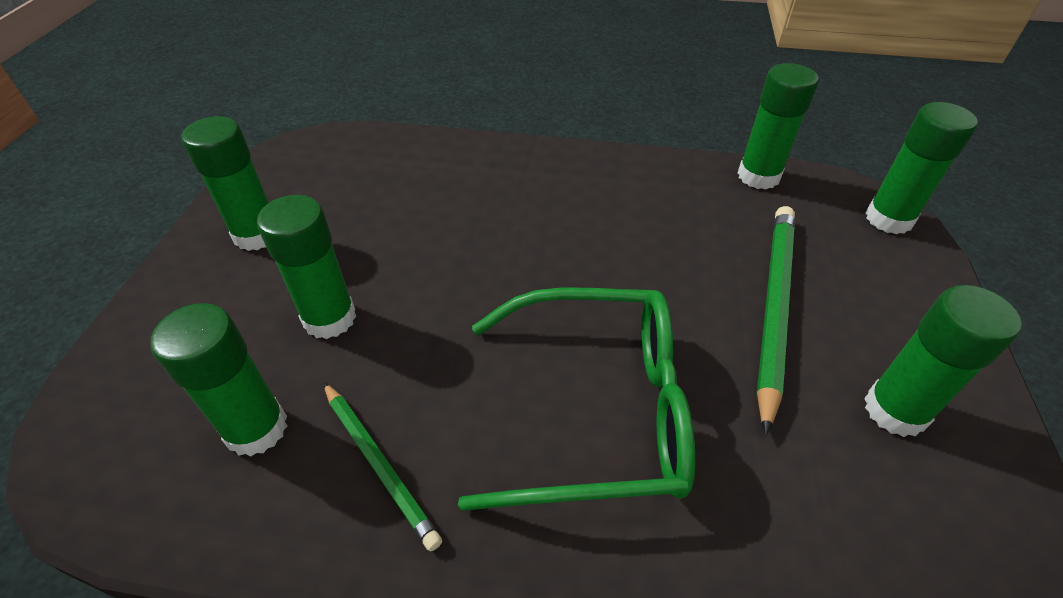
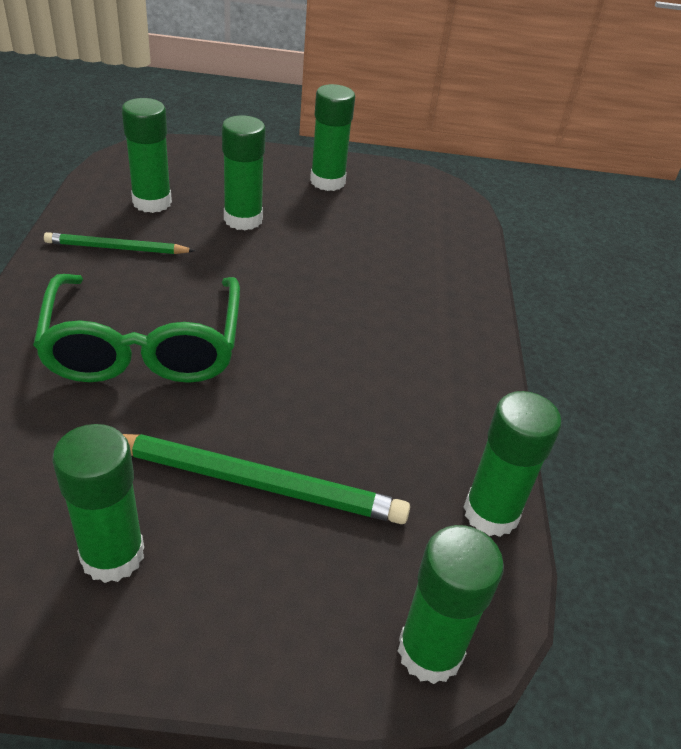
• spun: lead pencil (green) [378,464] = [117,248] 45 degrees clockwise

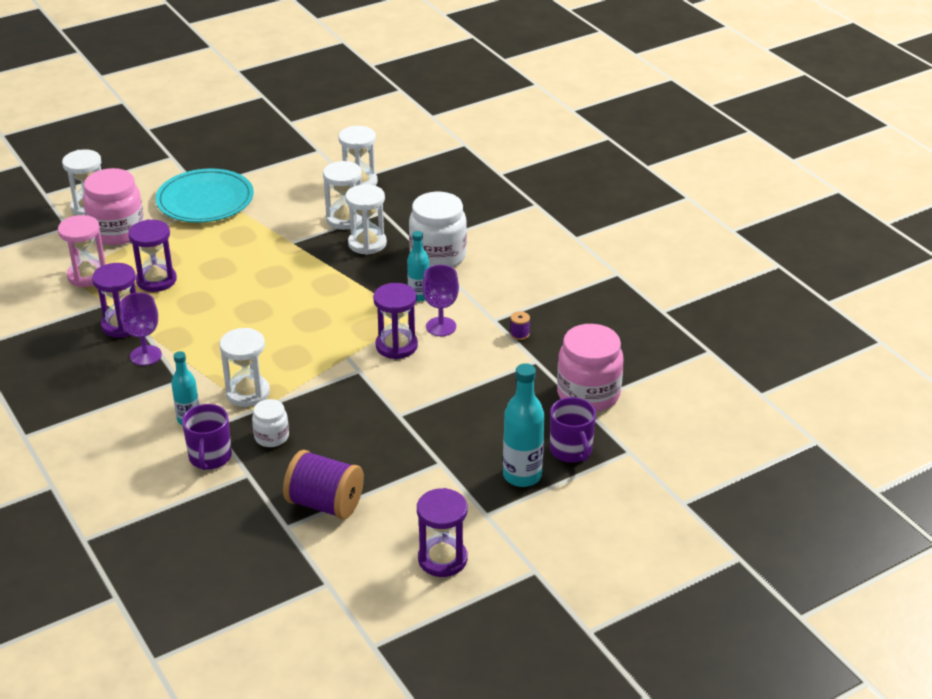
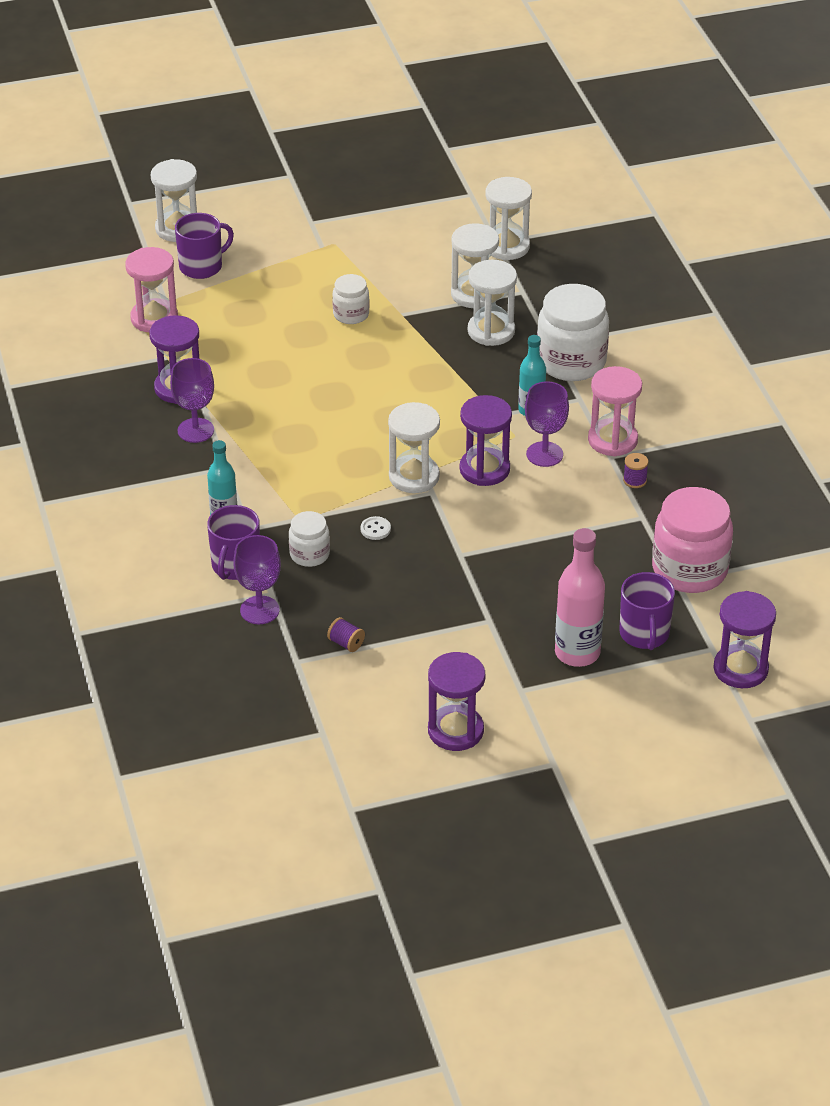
• exchanged: preserve jar (pink) [117,231] to tea mug (royal purple) [202,266]
• appeared: goblet (royal purple) [259,610]
• size: spool (royal purple) [325,504] = [346,643] x0.40
• appeared: preserve jar (pure white) [351,314]
• appeared: shirt button (pure white) [375,529]
• relocated: sandglass (pure white) [248,393] to [414,477]
• colour: drink bottle (turquoise) [522,475] to drink bottle (pink) [577,653]
• appeared: sandglass (pink) [612,440]
• relocated: sandglass (royal purple) [156,280] to [740,669]
• missing: dinner plate (turquoise) [205,200]

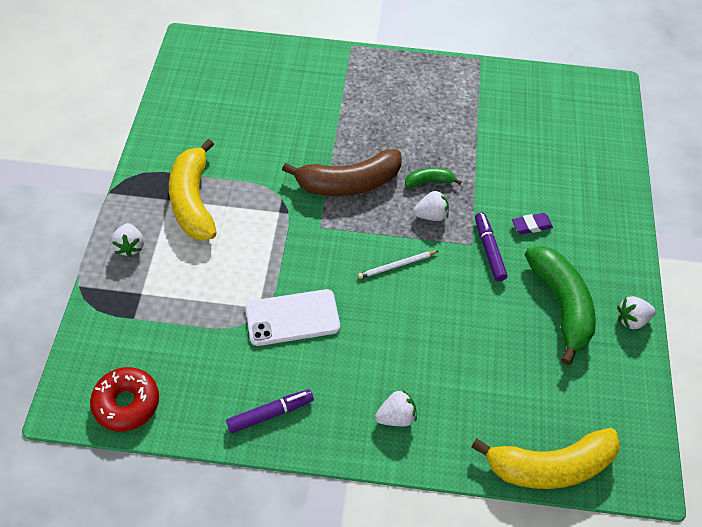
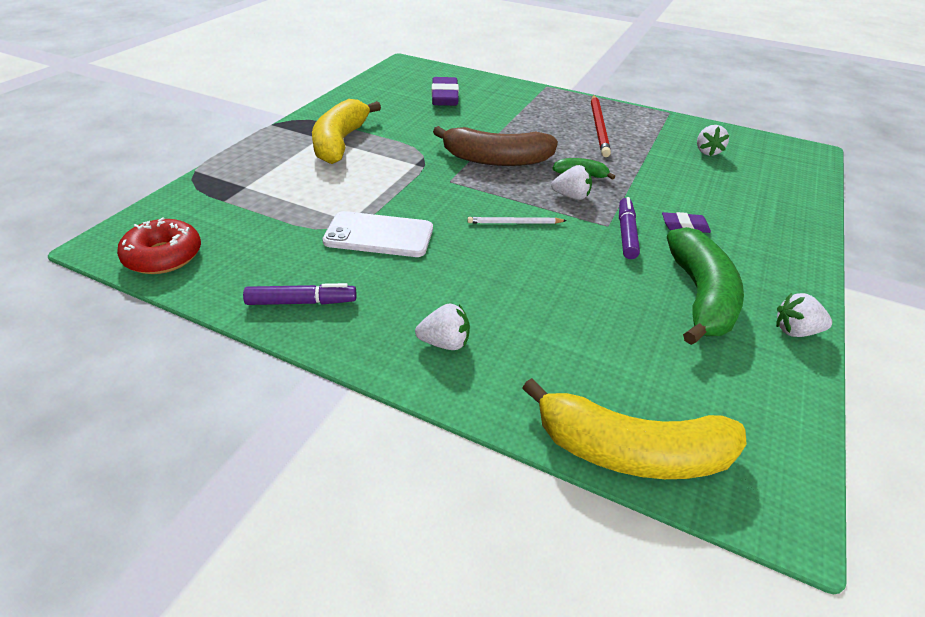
• appeared: gum eraser (royal purple) [444,97]
• appeared: lead pencil (crimson) [599,127]
• relocated: toy strawberry (pure white) [130,246] to [707,152]

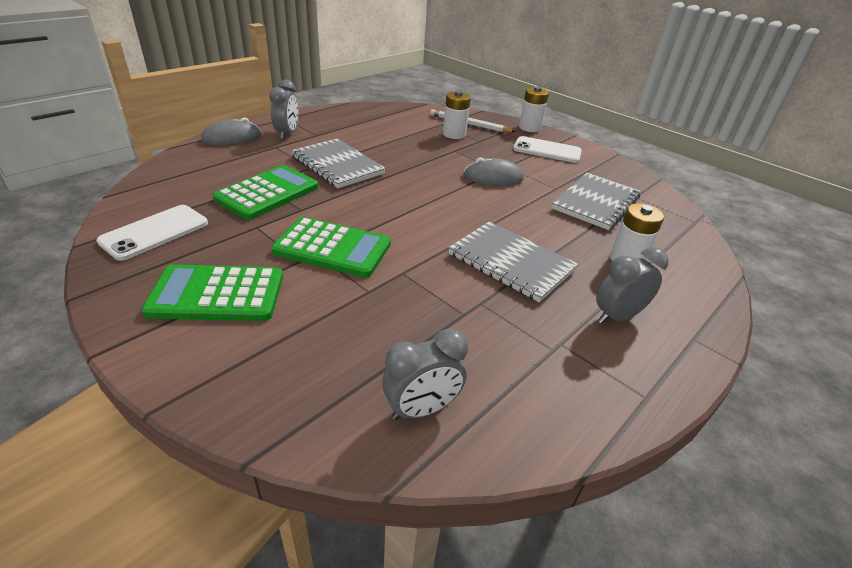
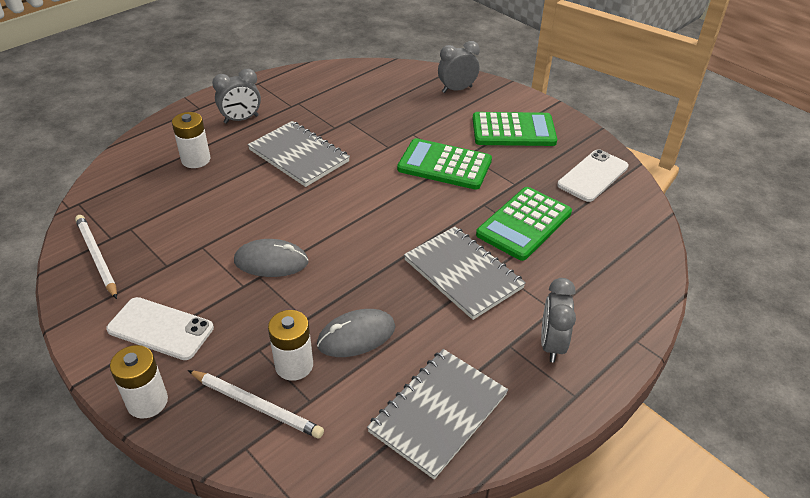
• appeared: lead pencil (pure white) [97,257]
• relocated: mouse (ash-grey) [232,138] to [356,336]
• relocated: exercise book (ash-grey) [596,203] to [438,413]
• relocated: alarm clock (ash-grey) [421,409] to [457,89]

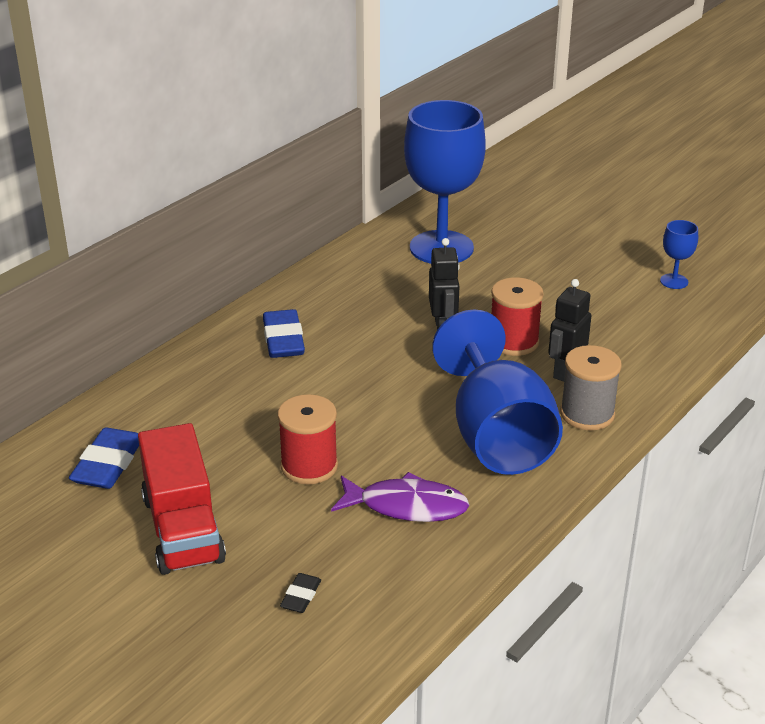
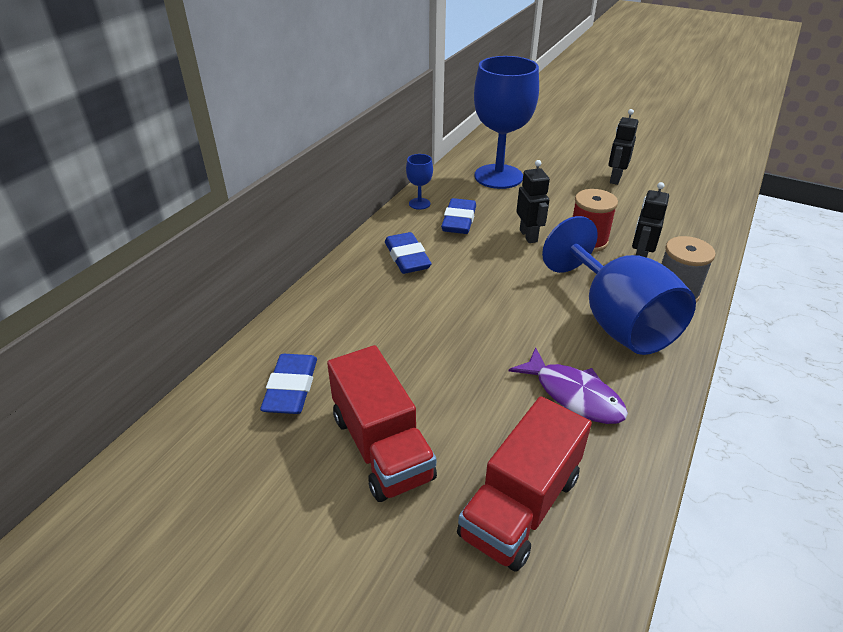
• relocated: goblet (blue) [674,281] to [419,203]
• appeared: gum eraser (blue) [459,221]
• exchanged: gum eraser (black) [301,596] to toy truck (crimson) [520,505]
• spun: toy fish (royal purple) [407,506] = [574,395] 45 degrees clockwise
• appeared: robot figure (black) [615,179]
• missing: spool (crimson) [309,466]

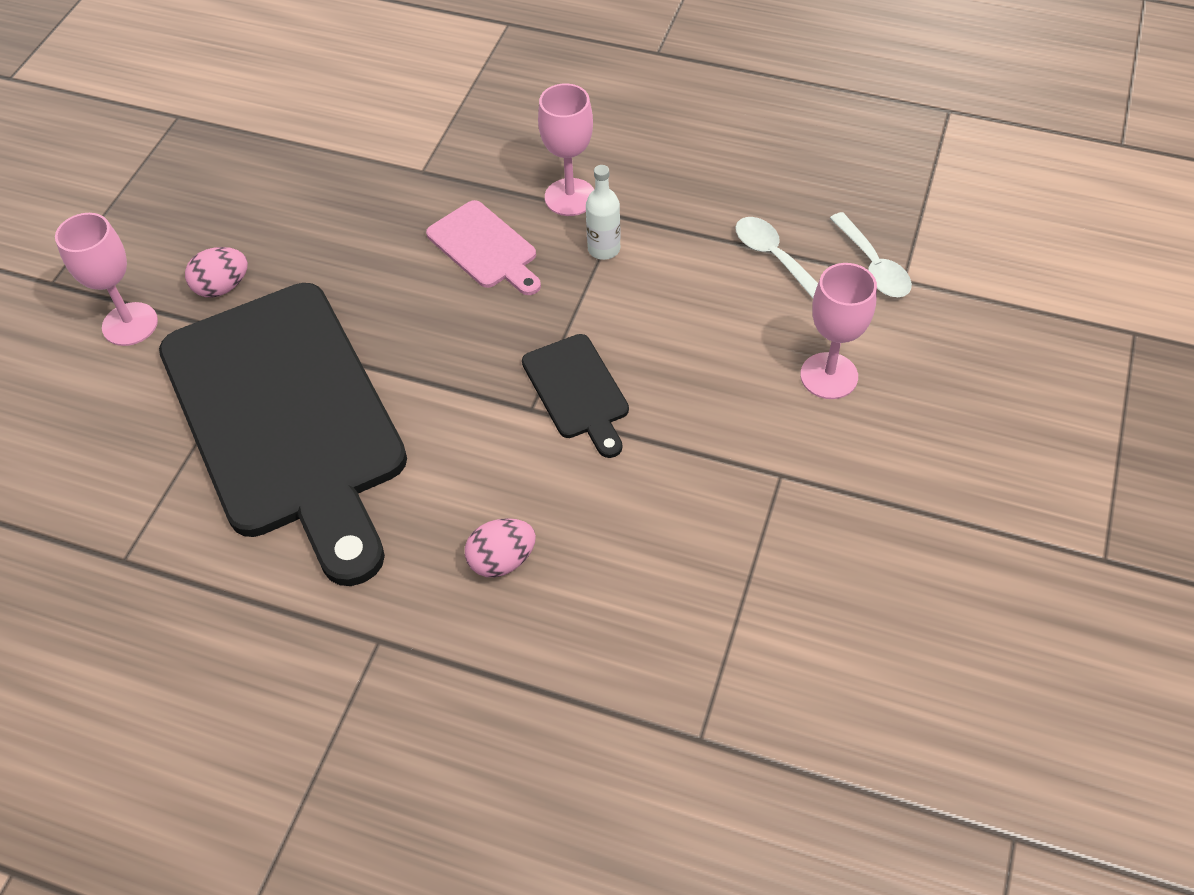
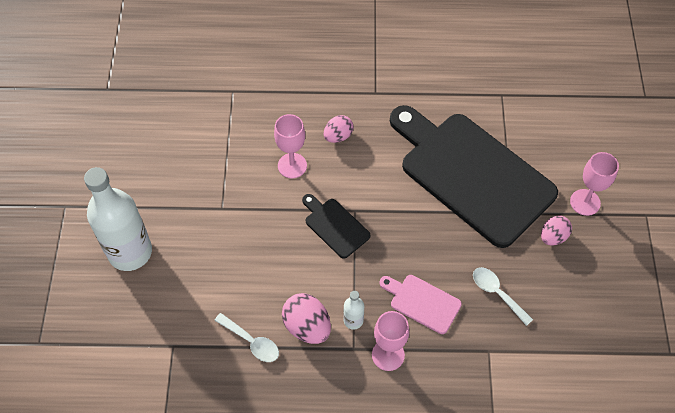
• appeared: drink bottle (pure white) [130,252]
• relocated: goblet (pink) [829,376] to [292,165]
• appeared: egg (pink) [307,326]
• relocated: teaspoon (pure white) [873,266] to [497,293]

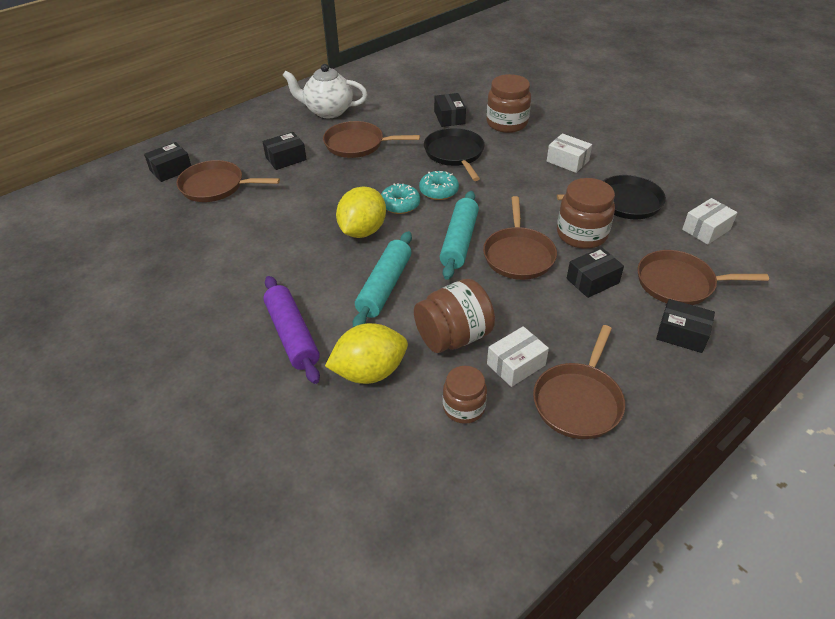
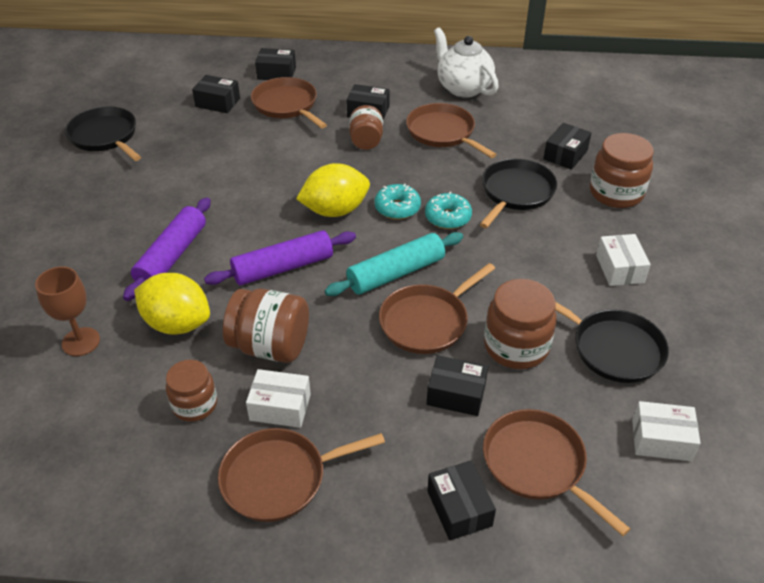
• appeared: goblet (dark brown) [81,342]
• appeared: frying pan (black) [105,136]
• appeared: parcel (black) [218,103]
• colour: dough roller (turquoise) [384,286] to dough roller (royal purple) [283,267]
• appeared: preserve jar (dark brown) [366,141]

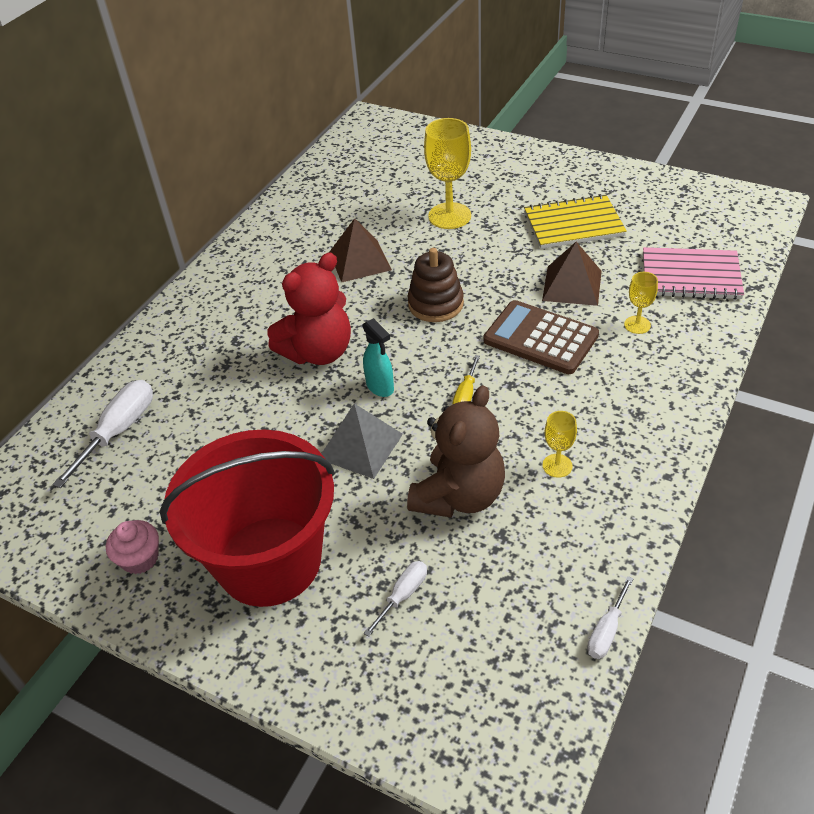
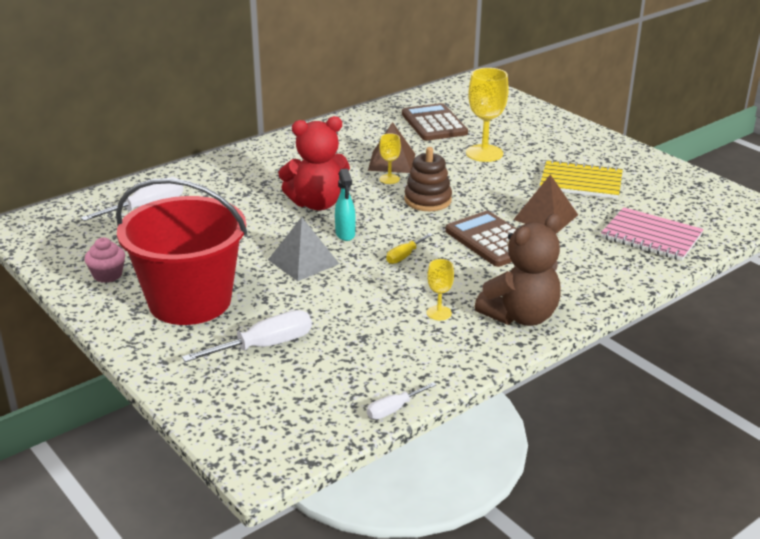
• size: screwdriver (pure white) [403,595] = [265,346] x1.77
• relocated: goblet (yellow) [637,325] to [389,179]
• appeared: adding machine (dark brown) [434,123]
• relocated: stuffed bear (dark brown) [459,495] to [520,316]

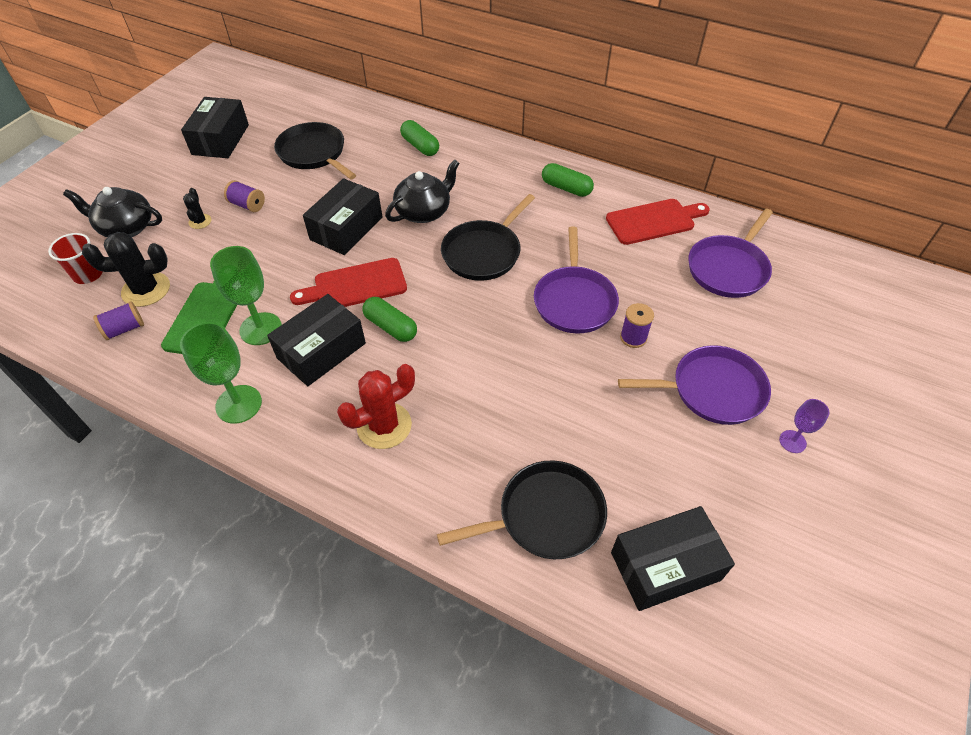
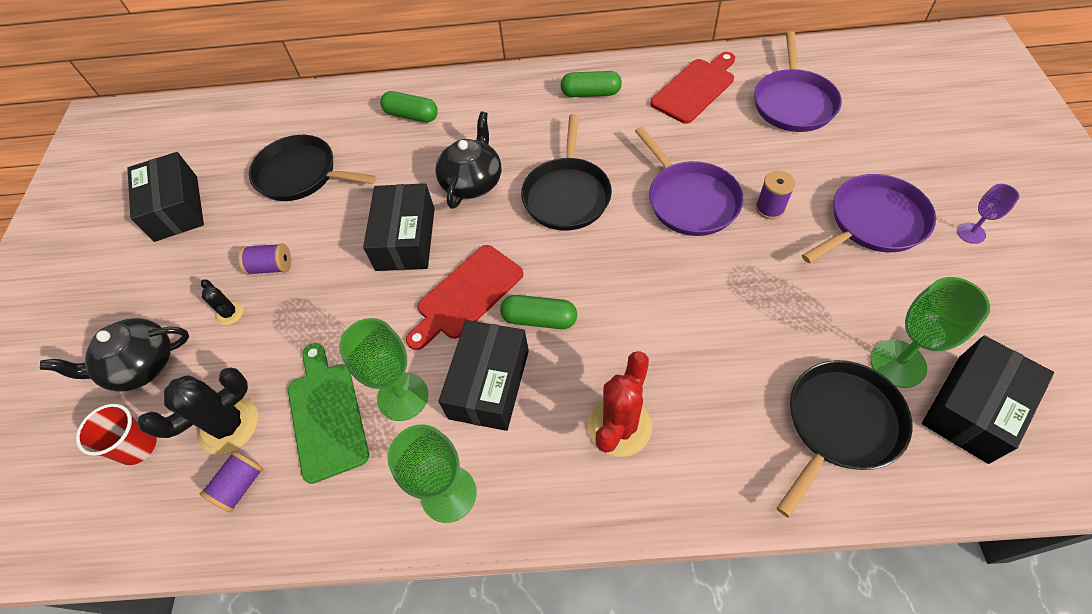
• appeared: goblet (green) [898,363]

